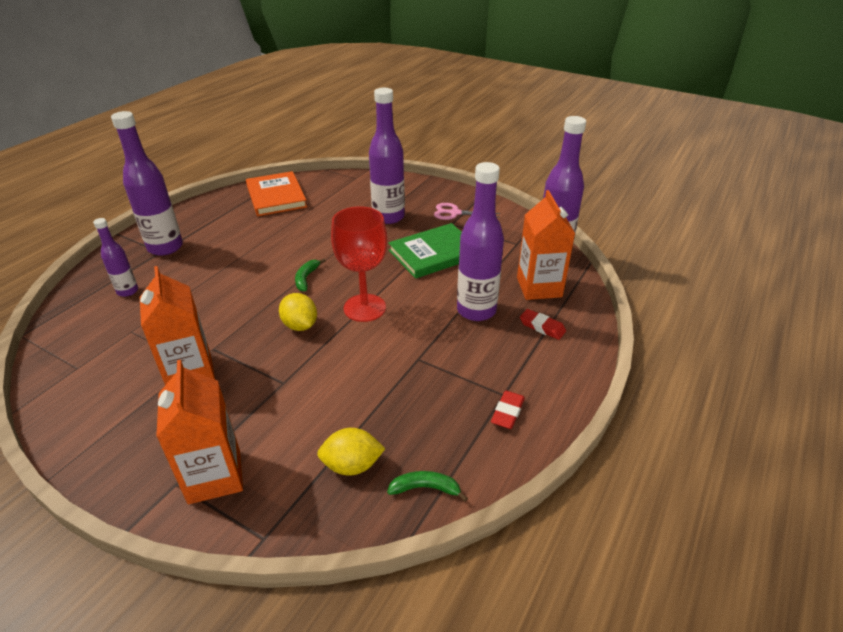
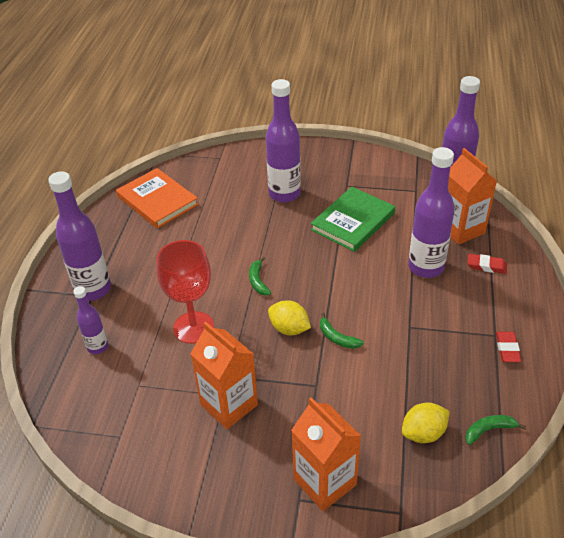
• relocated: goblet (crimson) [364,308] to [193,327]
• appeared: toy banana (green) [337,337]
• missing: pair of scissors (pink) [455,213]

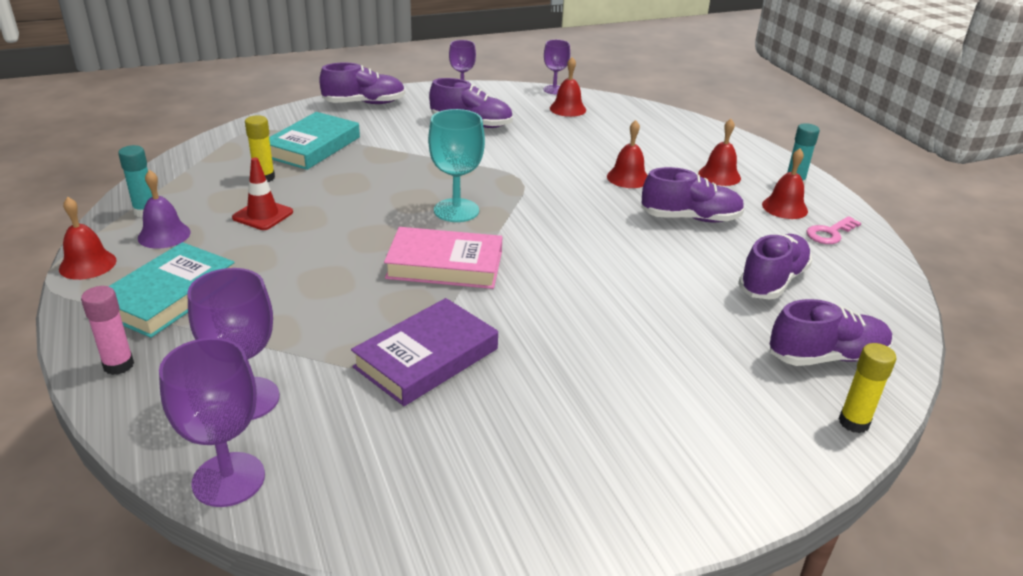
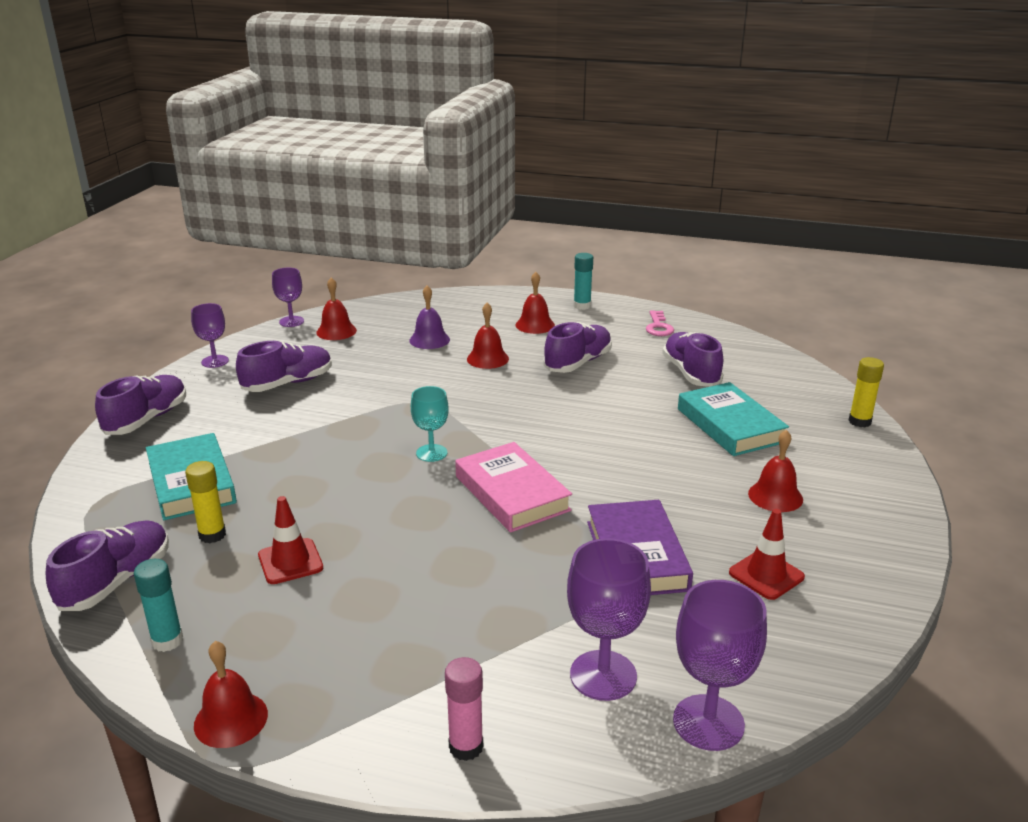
• relocated: lace-up shoe (royal purple) [826,357] to [116,581]
• relocated: school bell (royal purple) [164,235] to [429,340]
• size: goblet (turquoise) [456,210] = [431,453] x0.64
• spun: hardcover (pink) [445,265] = [512,493] 75 degrees counterclockwise
• relocated: hardcover (turquoise) [169,296] to [730,425]
• appeared: safety cone (crimson) [766,575]
• relocated: school bell (crimson) [784,207] to [775,496]

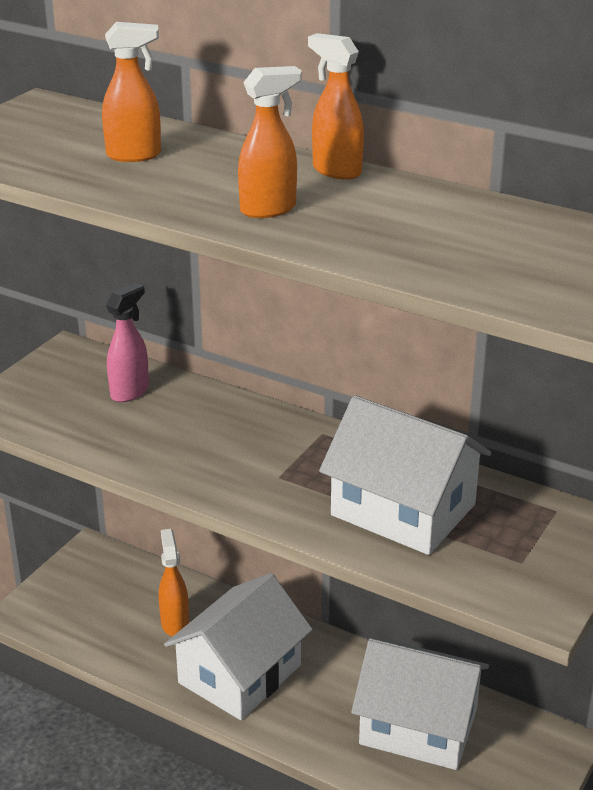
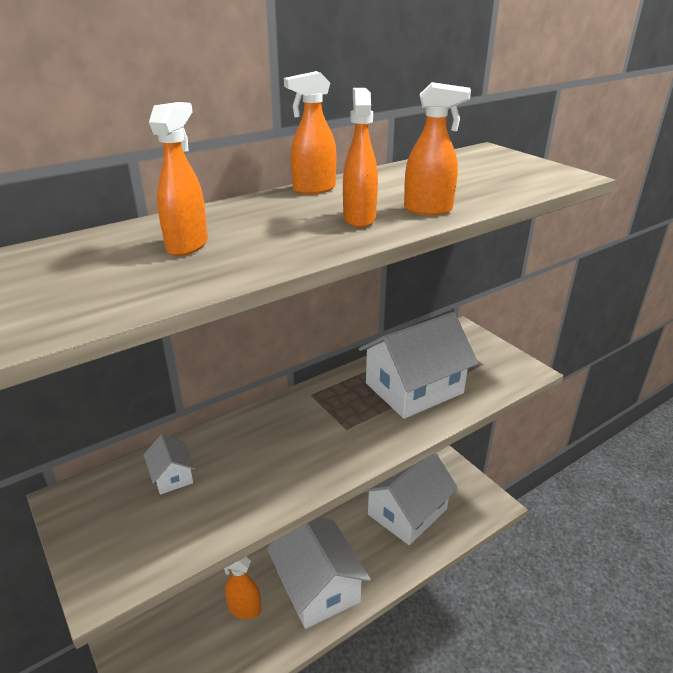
• exchanged: spray bottle (pink) [130,391] to house (pure white) [172,476]
• appeared: spray bottle (bright orange) [428,210]

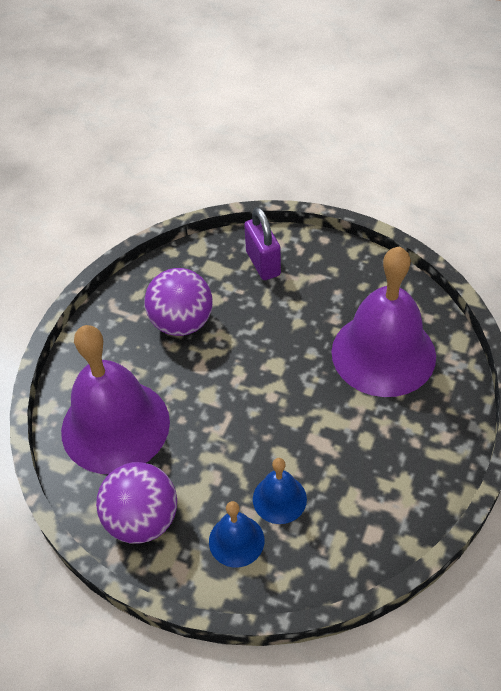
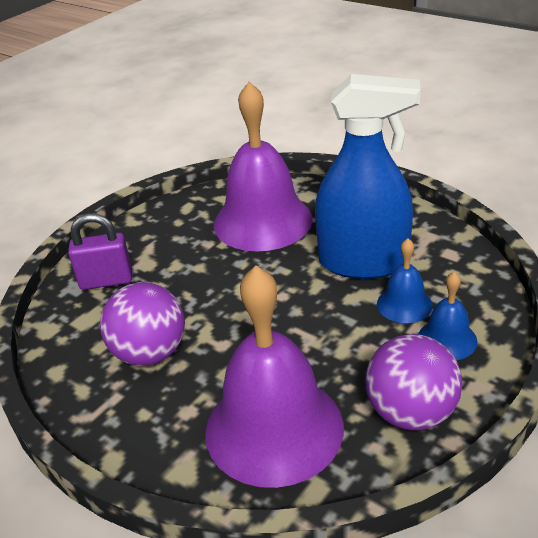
• appeared: spray bottle (blue) [363,262]

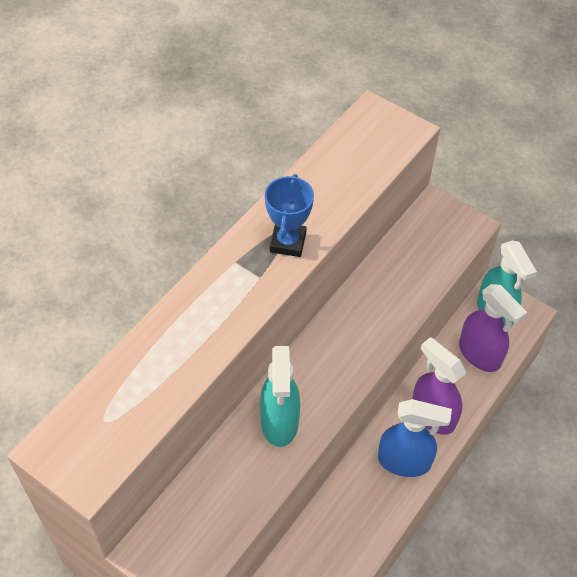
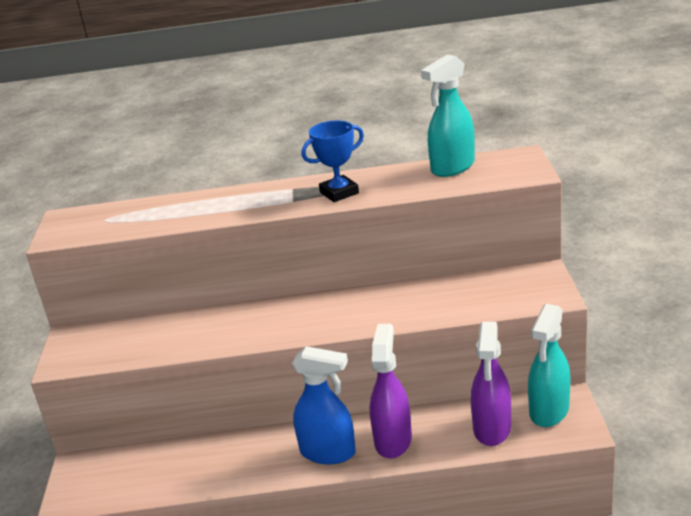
• spun: spray bottle (blue) [404,461] = [328,452] 45 degrees counterclockwise
• relocated: spray bottle (turquoise) [279,422] to [452,167]

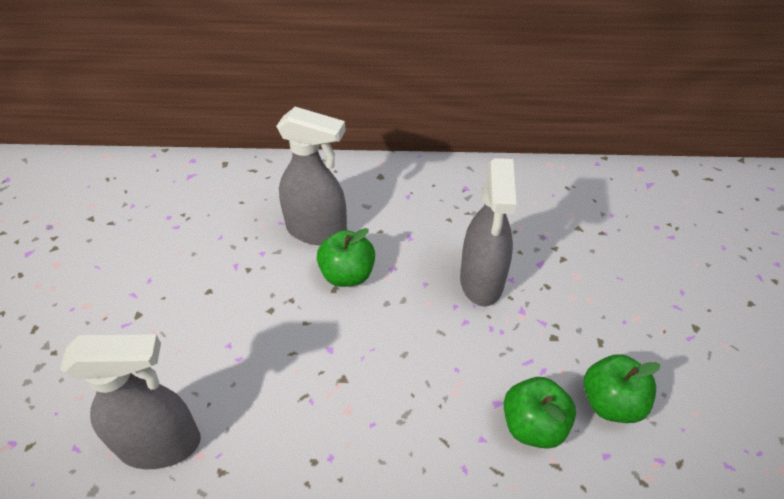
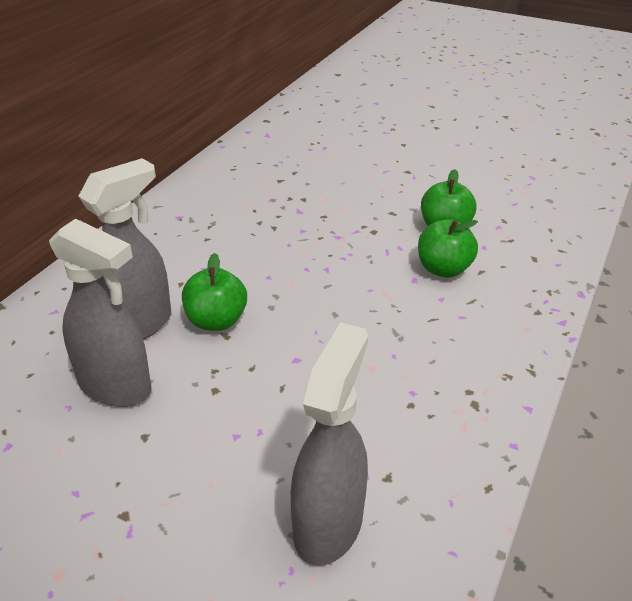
• relocated: spray bottle (ash-grey) [481,282] to [116,387]

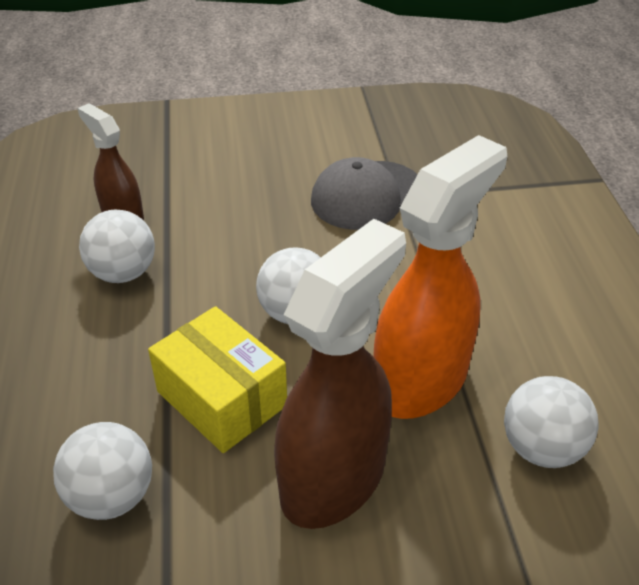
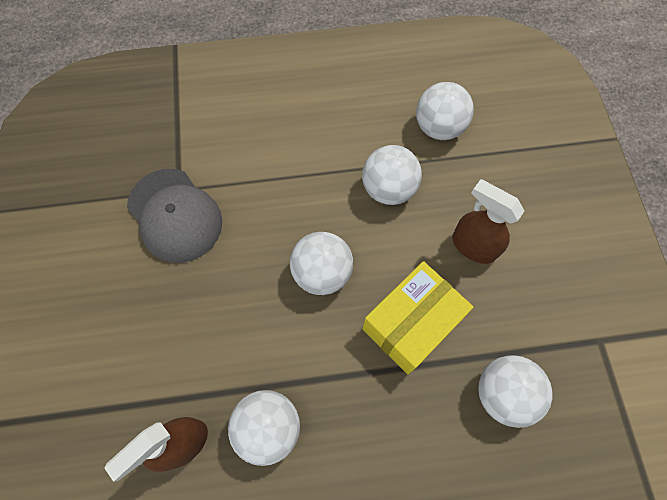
• exchanged: spray bottle (bright orange) [421,381] to ball (pure white) [388,189]
• size: spray bottle (dark brown) [334,478] = [473,246] x0.56

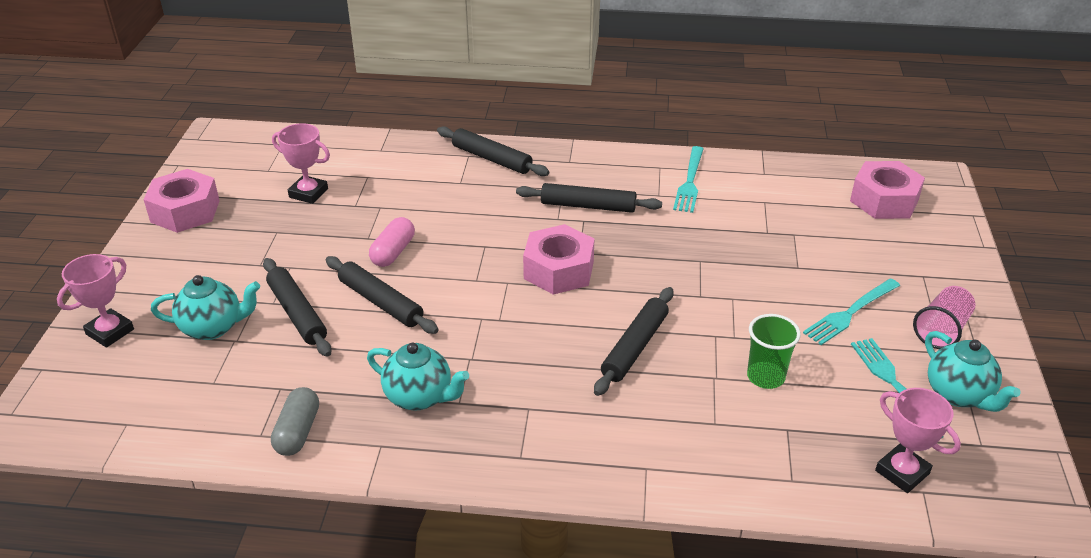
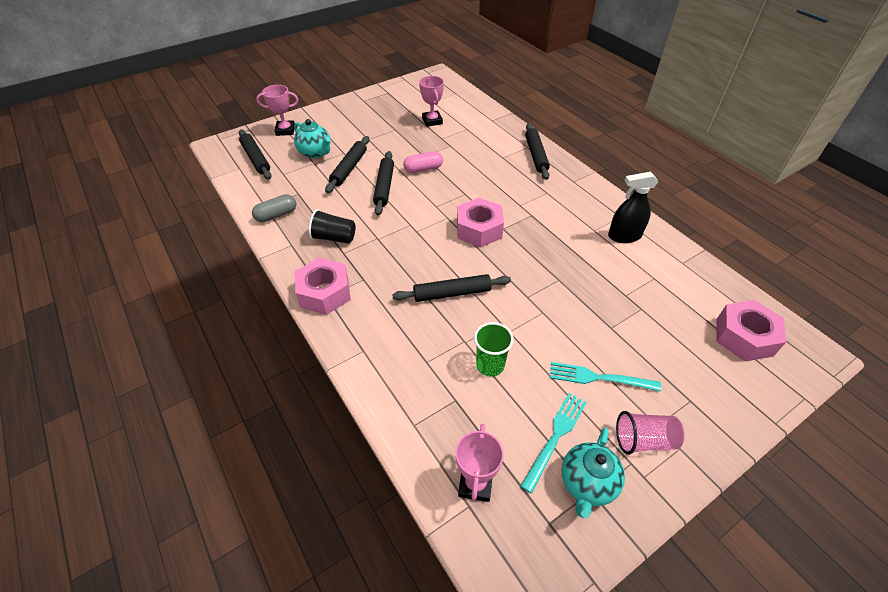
• relocated: dough roller (black) [588,206] to [256,158]
• relocated: hexagon nut (pink) [185,211] to [324,293]
• exchanged: teapot (turquoise) [419,397] to tumbler (black) [334,237]
• exchanged: dinner fork (turquoise) [690,182] to spray bottle (black) [624,236]

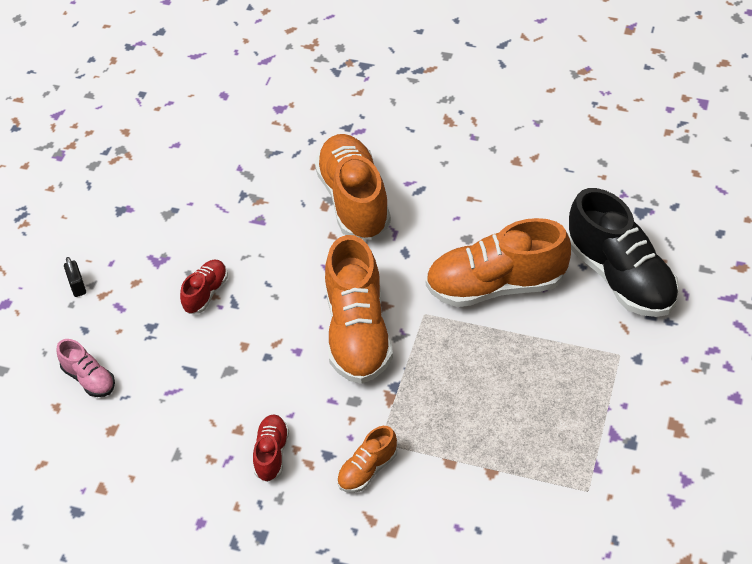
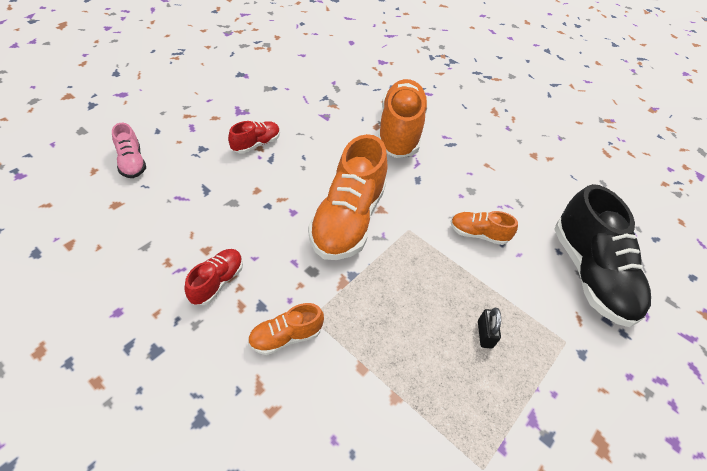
• size: lace-up shoe (bright orange) [496,286] = [478,234] x0.48
• relocated: small lock (black) [77,286] to [484,334]

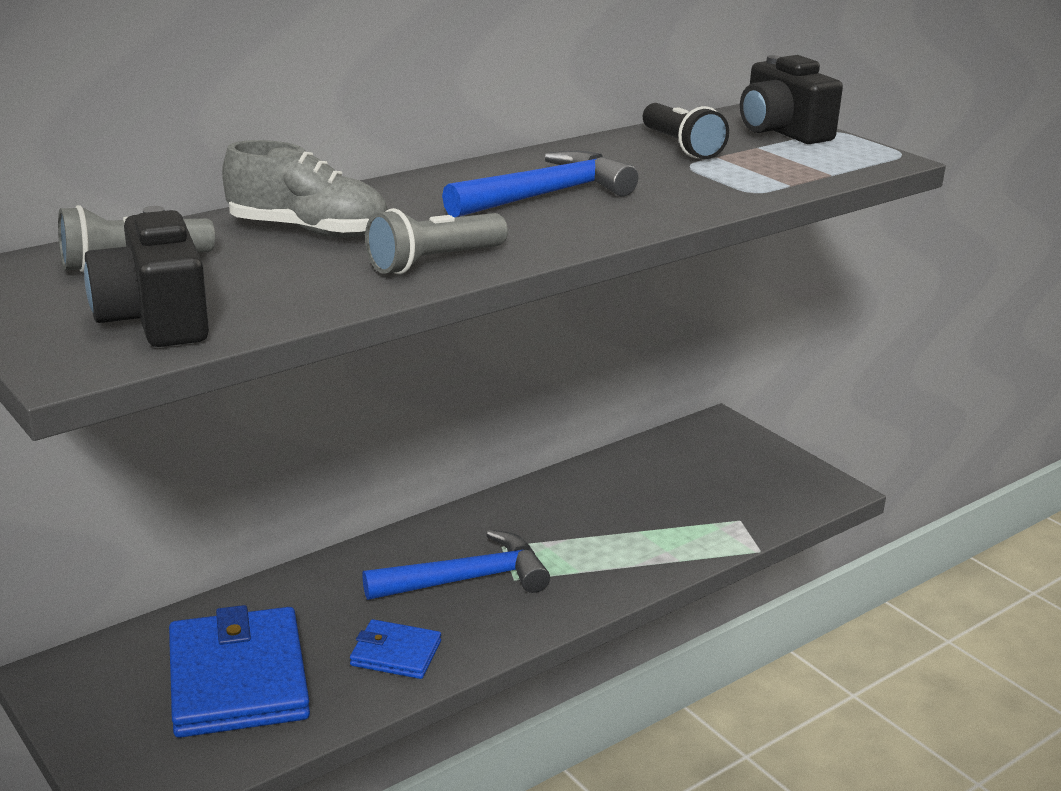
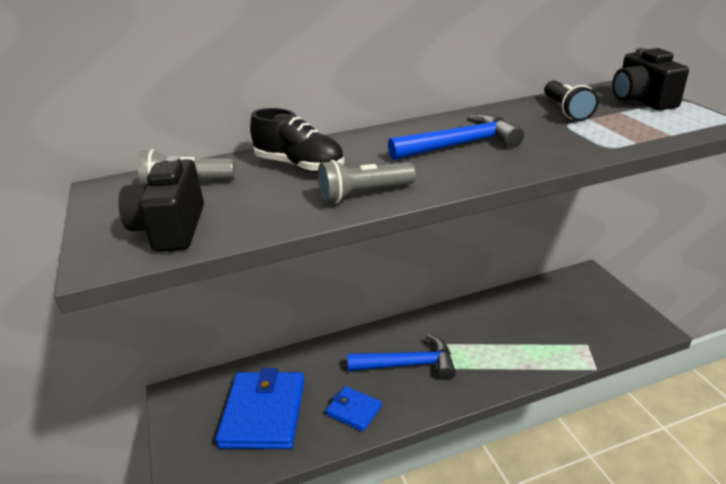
• colour: lace-up shoe (ash-grey) [308,231] to lace-up shoe (black) [299,166]

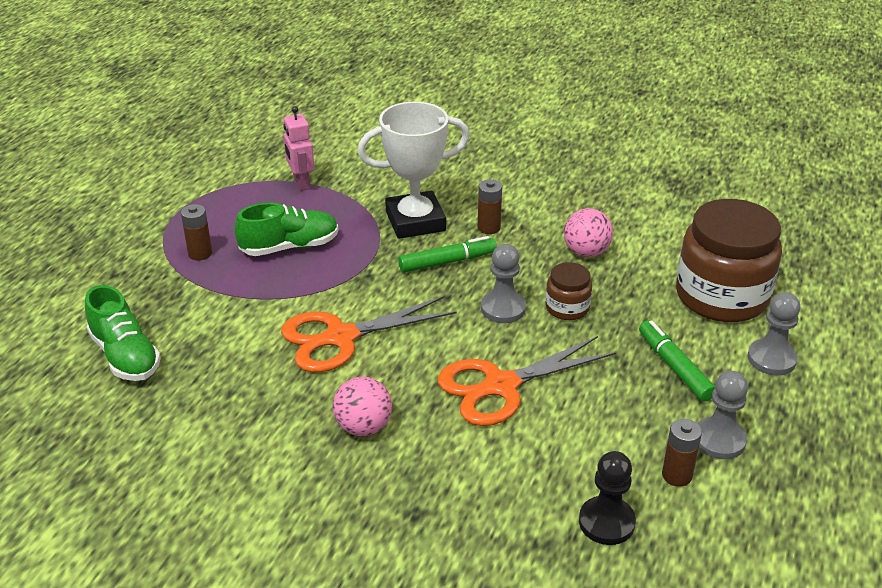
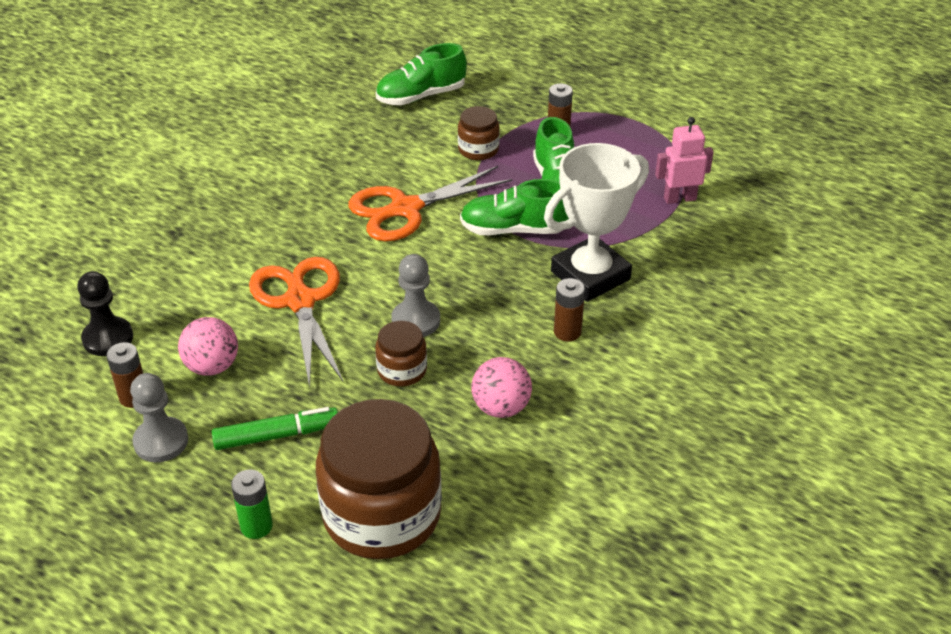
• relocated: ball (pink) [363,427] to [212,366]
• exchanged: pawn (ash-grey) [771,359] to battery (green) [256,526]
• spun: pair of scissors (bright orange) [341,337] = [405,209] 105 degrees counterclockwise
• appeared: preserve jar (dark brown) [478,149]
• appeared: lace-up shoe (green) [514,229]
• spun: prize cup (pure white) [415,221] = [590,275] 60 degrees clockwise
• missing: marker (green) [447,262]

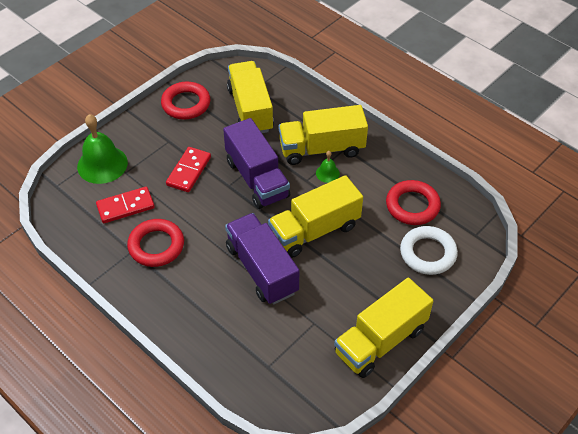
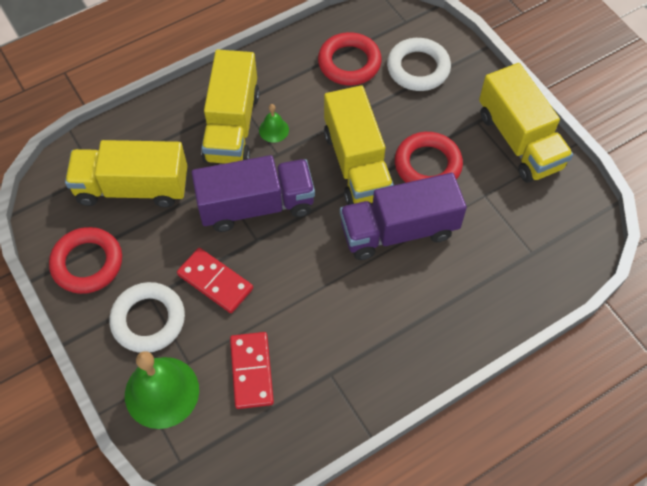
• appeared: torus (pure white) [148,320]
• relocated: torus (crimson) [156,246] to [427,165]

